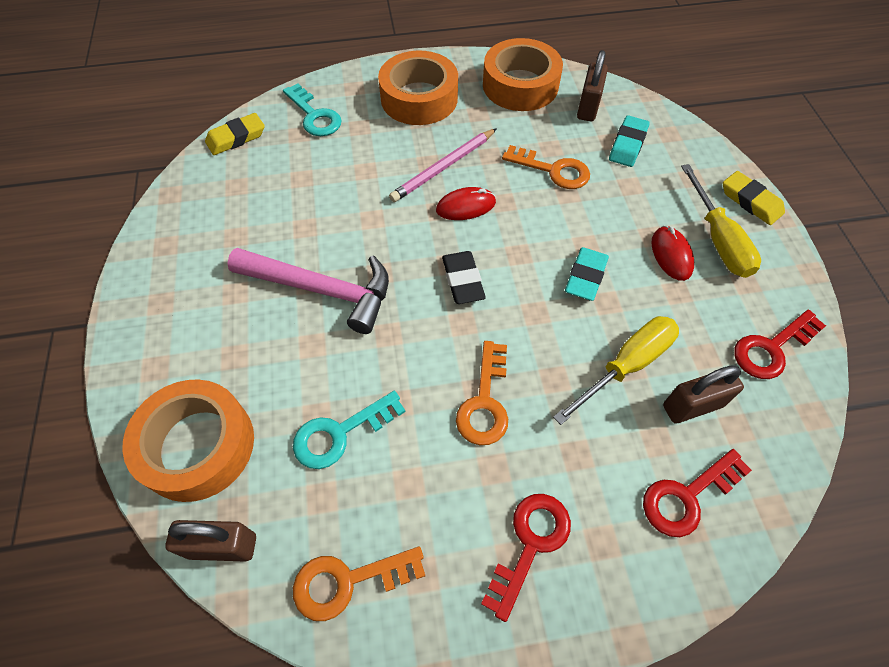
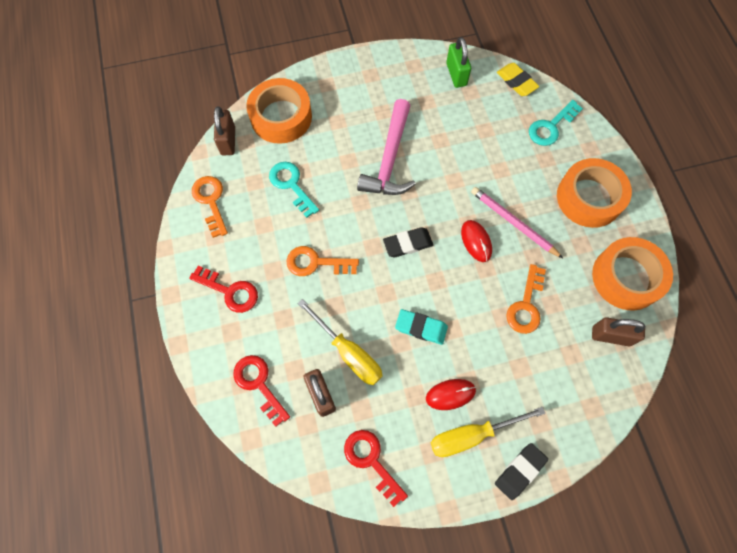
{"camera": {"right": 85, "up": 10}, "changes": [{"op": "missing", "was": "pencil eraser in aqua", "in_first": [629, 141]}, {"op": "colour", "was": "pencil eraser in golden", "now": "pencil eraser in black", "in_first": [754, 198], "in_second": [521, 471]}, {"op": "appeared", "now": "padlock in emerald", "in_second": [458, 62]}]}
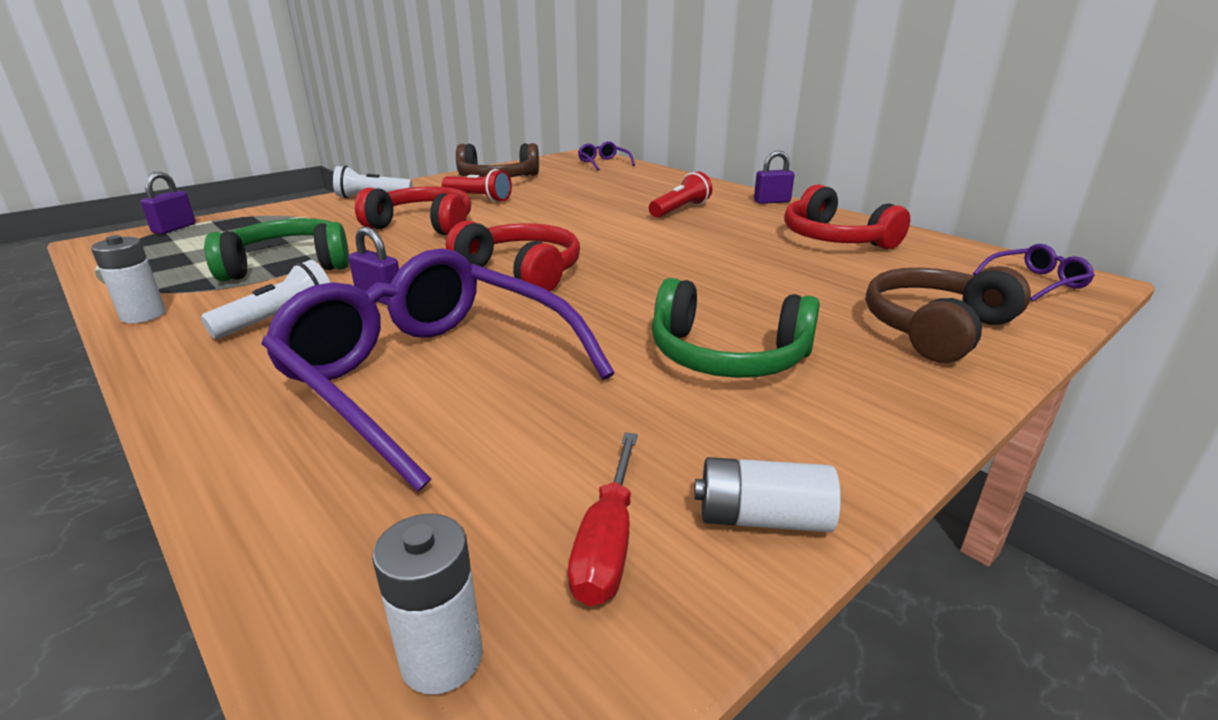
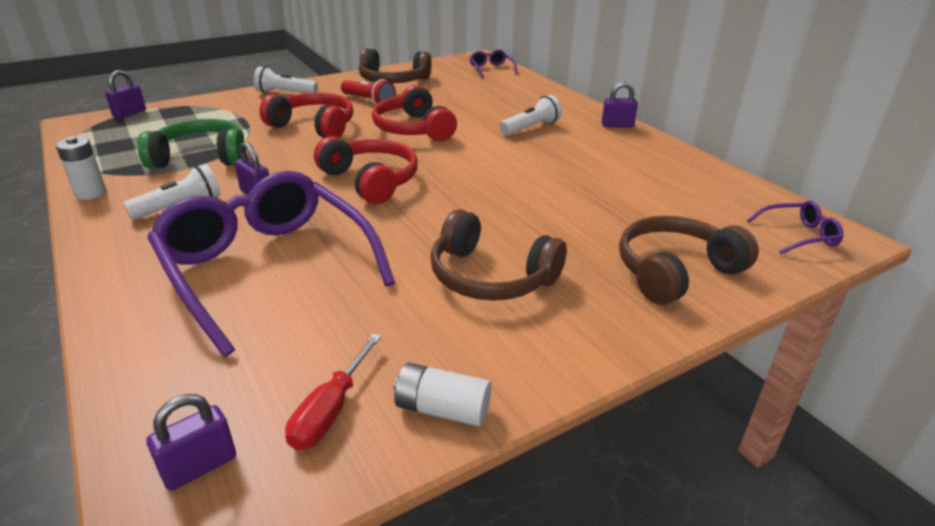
{"camera": {"right": 10, "up": 5}, "changes": [{"op": "exchanged", "was": "power cell in snow-white", "now": "padlock in royal purple", "in_first": [427, 604], "in_second": [191, 442]}, {"op": "colour", "was": "pocket torch in red", "now": "pocket torch in snow-white", "in_first": [680, 194], "in_second": [531, 115]}, {"op": "colour", "was": "headphones in emerald", "now": "headphones in brown", "in_first": [736, 328], "in_second": [498, 255]}, {"op": "relocated", "was": "headphones in red", "in_first": [847, 217], "in_second": [414, 113]}]}
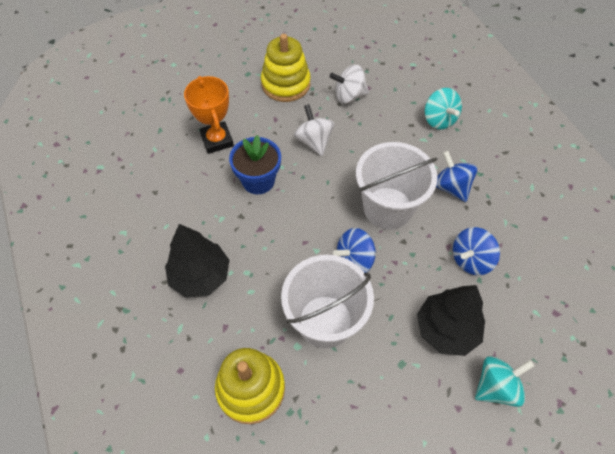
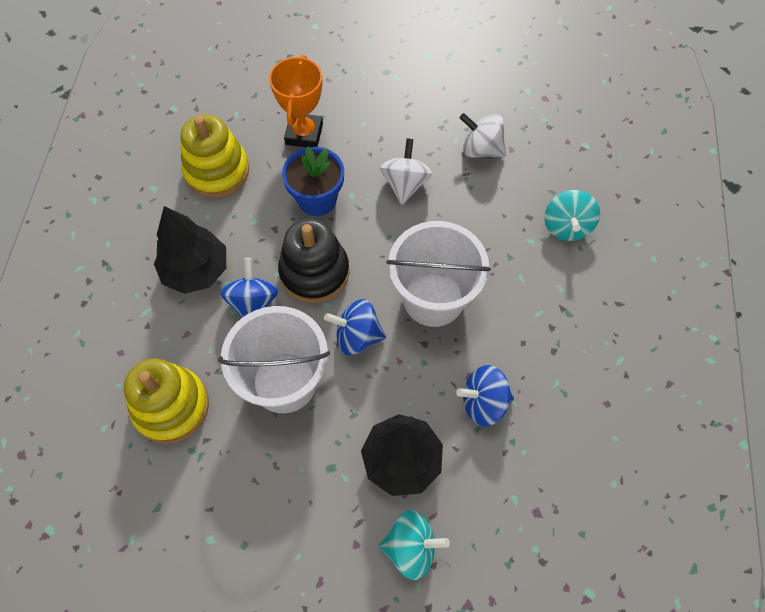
{"camera": {"right": 30, "up": 5}, "changes": [{"op": "relocated", "was": "ring stacker in golden", "in_first": [286, 68], "in_second": [214, 156]}, {"op": "relocated", "was": "toy top in cobalt", "in_first": [456, 176], "in_second": [249, 288]}, {"op": "appeared", "now": "ring stacker in black", "in_second": [314, 261]}]}
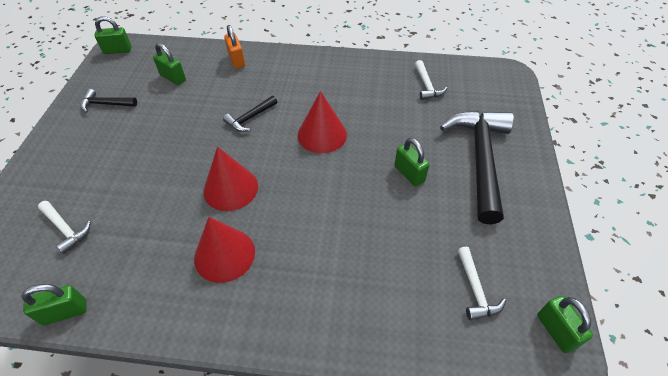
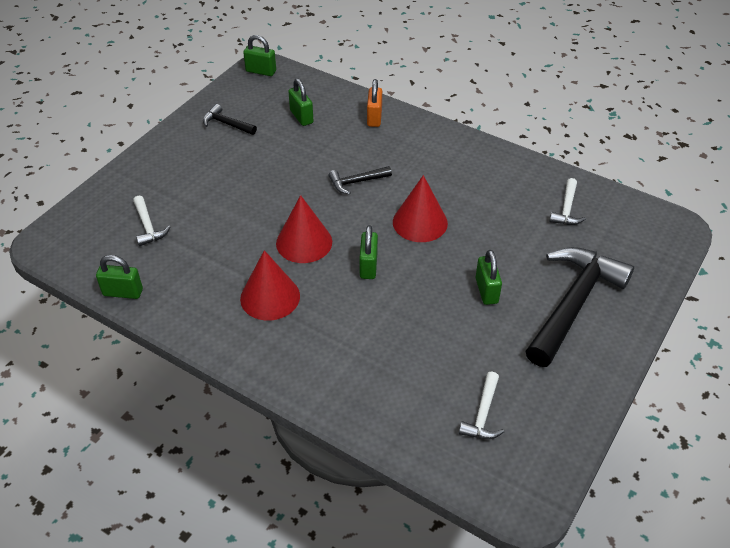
{"camera": {"right": 25, "up": -5}, "changes": [{"op": "relocated", "was": "padlock in emerald", "in_first": [565, 324], "in_second": [369, 252]}]}
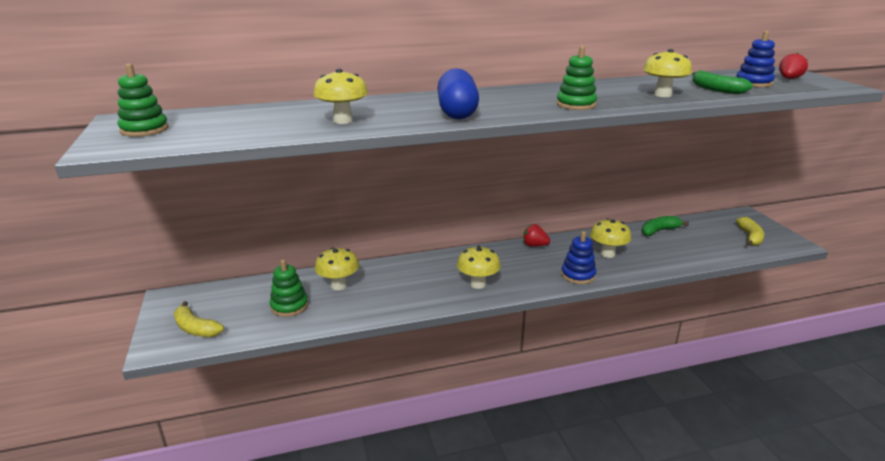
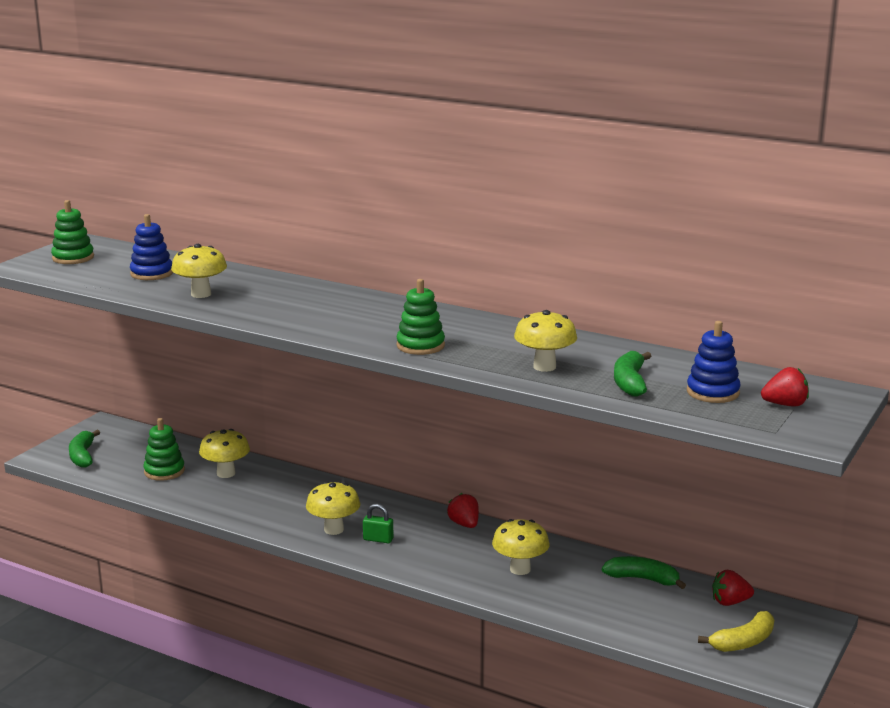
{"camera": {"right": 45, "up": -5}, "changes": [{"op": "colour", "was": "toy banana in golden", "now": "toy banana in emerald", "in_first": [199, 319], "in_second": [84, 449]}, {"op": "missing", "was": "pill in cobalt", "in_first": [458, 93]}, {"op": "relocated", "was": "ring stacker in cobalt", "in_first": [578, 257], "in_second": [151, 247]}, {"op": "appeared", "now": "padlock in emerald", "in_second": [378, 523]}, {"op": "appeared", "now": "berry in red", "in_second": [733, 588]}]}
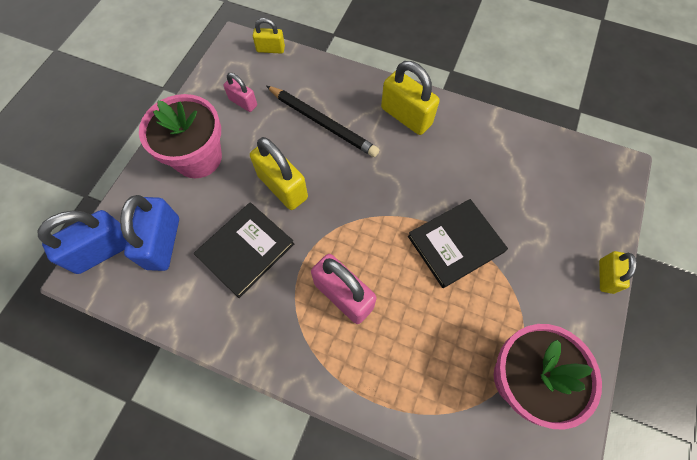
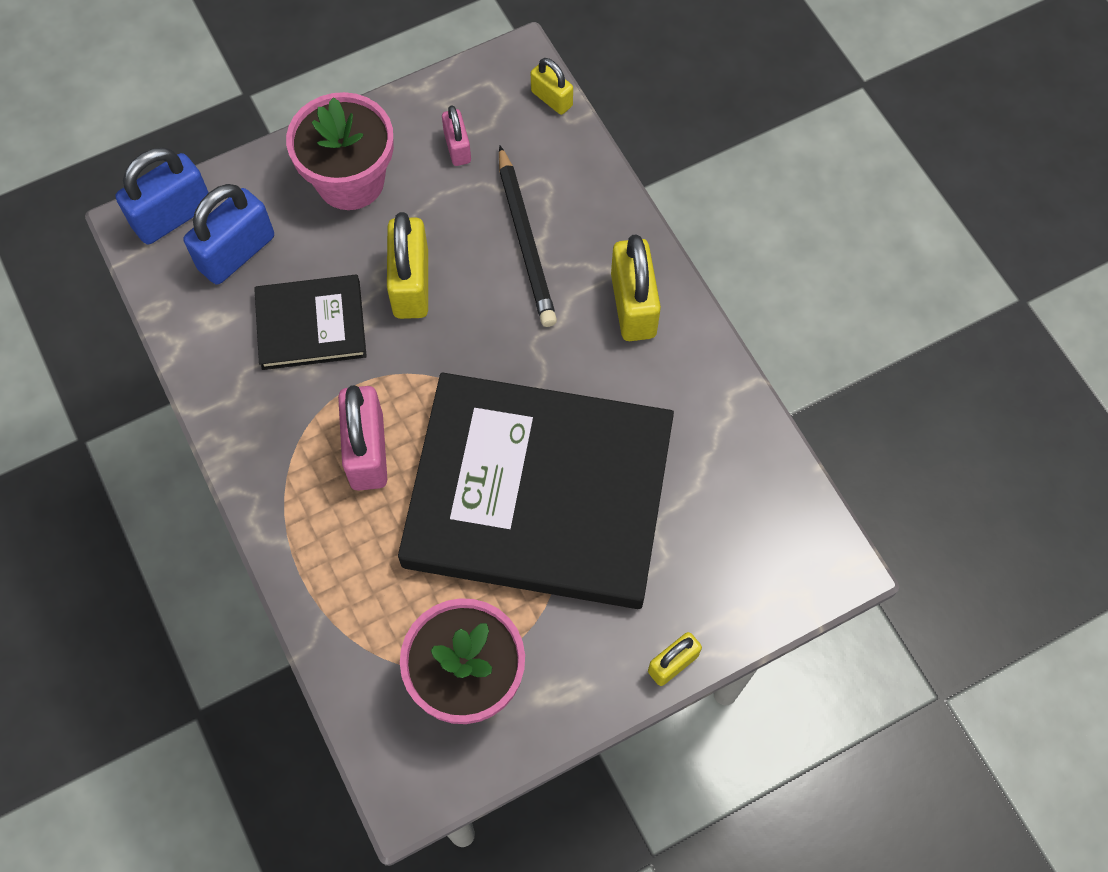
{"camera": {"right": 40, "up": 0}, "changes": [{"op": "spun", "was": "padlock in cobalt", "in_first": [82, 242], "in_second": [162, 195], "clockwise": -45}, {"op": "size", "was": "hardback in black", "in_first": [458, 243], "in_second": [536, 490], "ratio": 2.19}]}
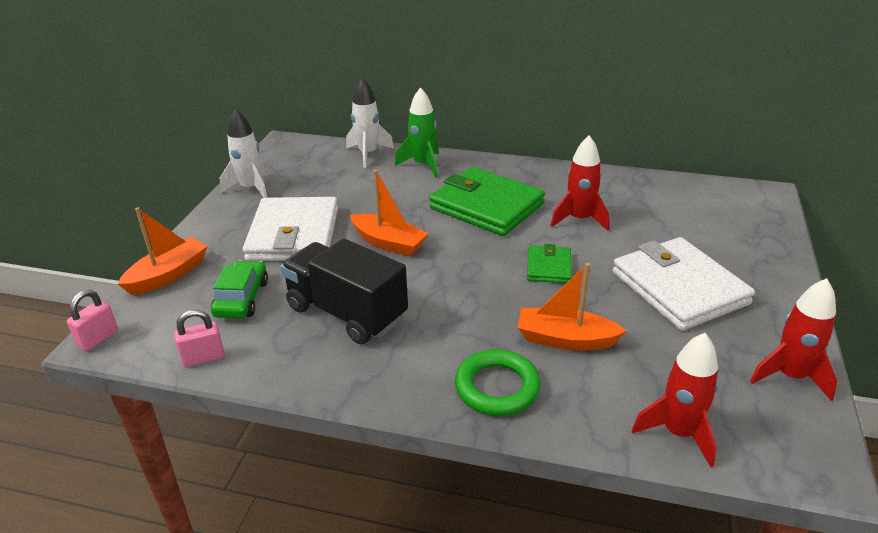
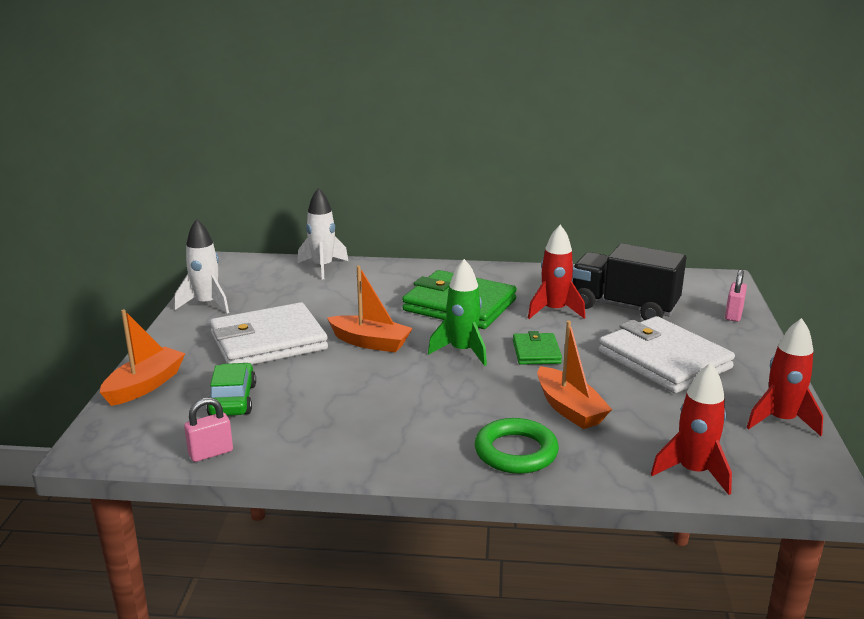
{"camera": {"right": -10, "up": -10}, "changes": [{"op": "relocated", "was": "padlock in pink", "in_first": [92, 320], "in_second": [736, 295]}, {"op": "spun", "was": "card wallet in snow-white", "in_first": [290, 229], "in_second": [269, 333], "clockwise": 75}, {"op": "relocated", "was": "toy truck in black", "in_first": [344, 291], "in_second": [629, 281]}, {"op": "relocated", "was": "toy rocket in emerald", "in_first": [417, 132], "in_second": [457, 312]}, {"op": "spun", "was": "sailboat in orange-coloured", "in_first": [572, 307], "in_second": [574, 375], "clockwise": -120}]}
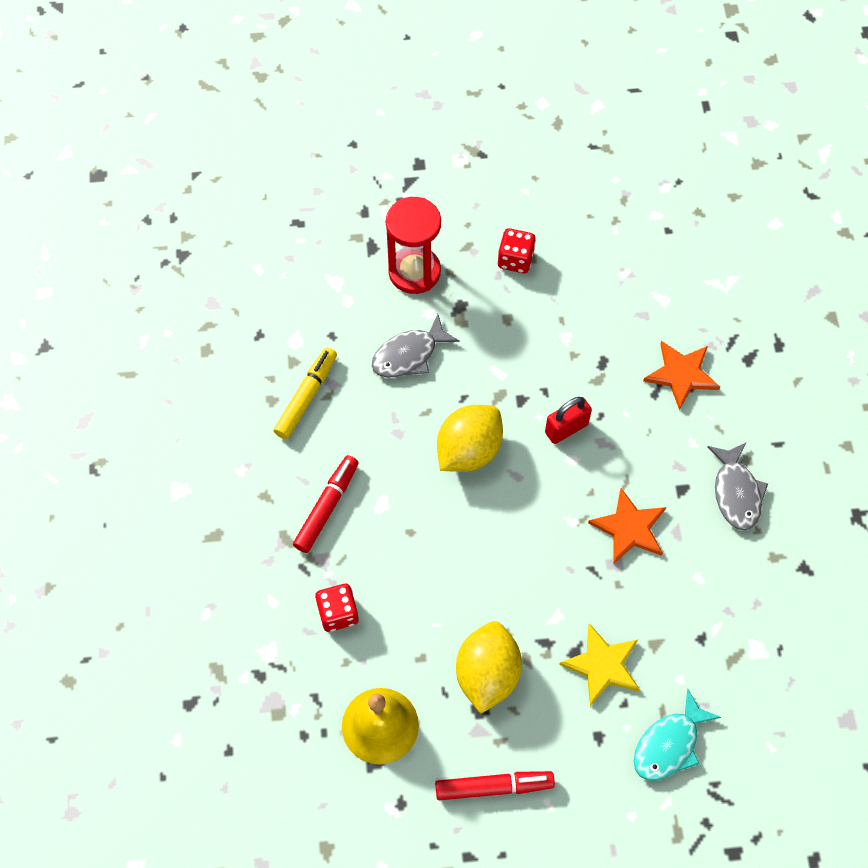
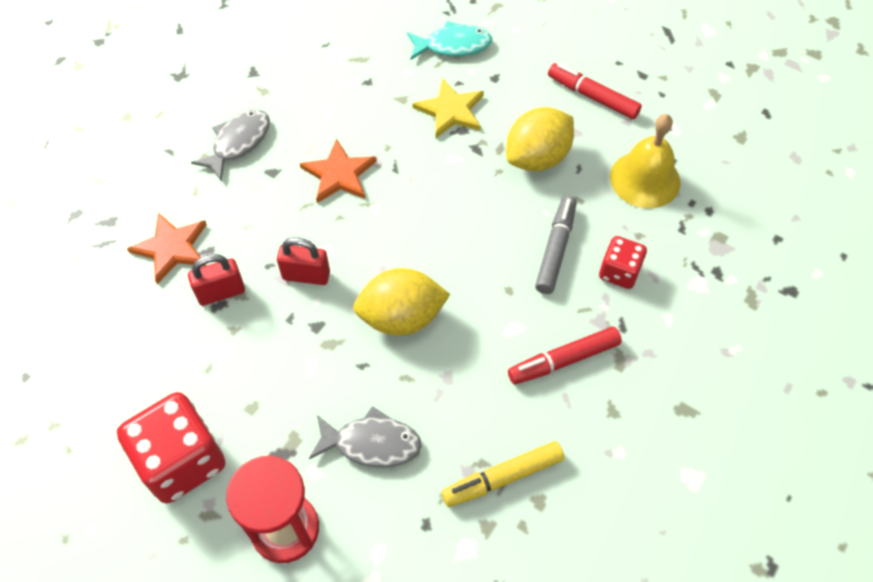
{"camera": {"right": -140, "up": -5}, "changes": [{"op": "size", "was": "die in red", "in_first": [517, 250], "in_second": [171, 447], "ratio": 1.81}, {"op": "appeared", "now": "padlock in red", "in_second": [216, 280]}, {"op": "appeared", "now": "felt pen in ash-grey", "in_second": [556, 245]}]}
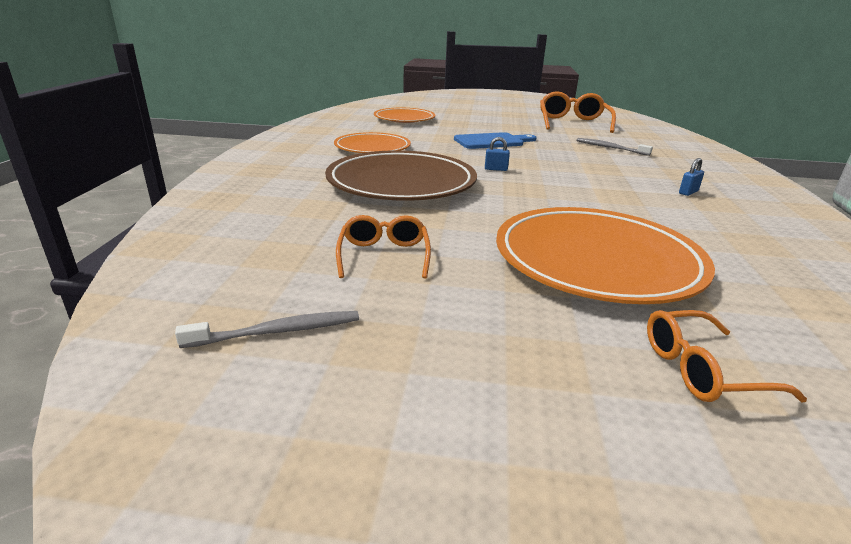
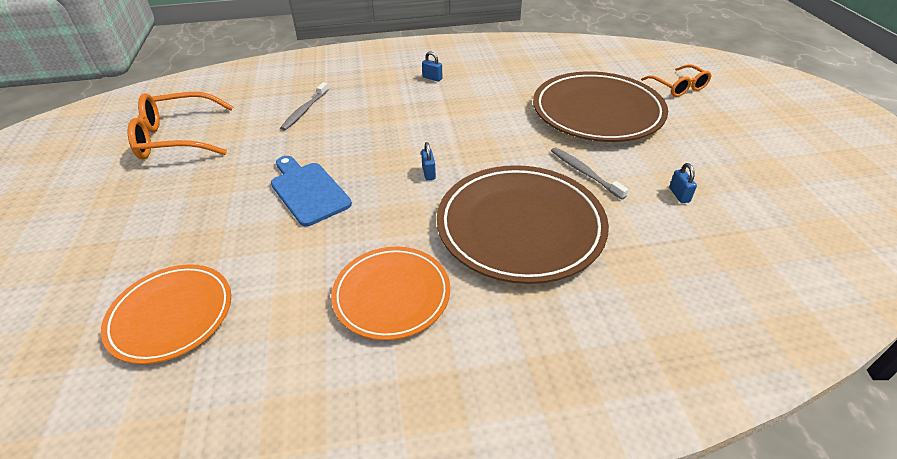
{"camera": {"right": -105, "up": 15}, "changes": [{"op": "relocated", "was": "tooth brush in ash-grey", "in_first": [267, 329], "in_second": [589, 173]}, {"op": "exchanged", "was": "glasses in orange-coloured", "now": "padlock in cobalt", "in_first": [383, 246], "in_second": [683, 183]}, {"op": "colour", "was": "plate in orange-coloured", "now": "plate in brown", "in_first": [605, 255], "in_second": [600, 106]}]}
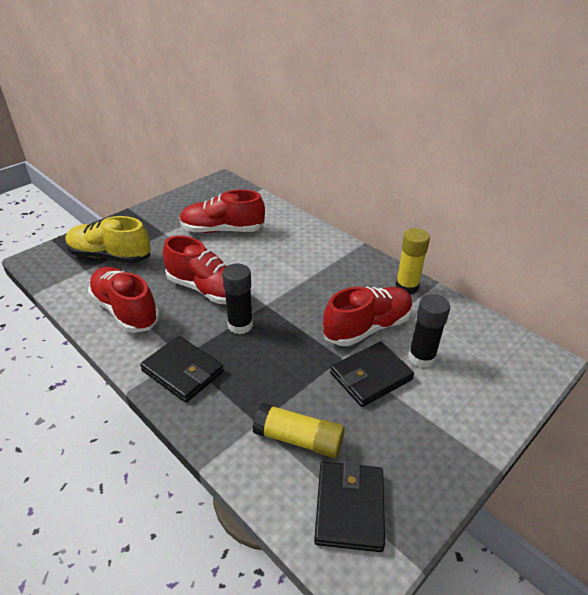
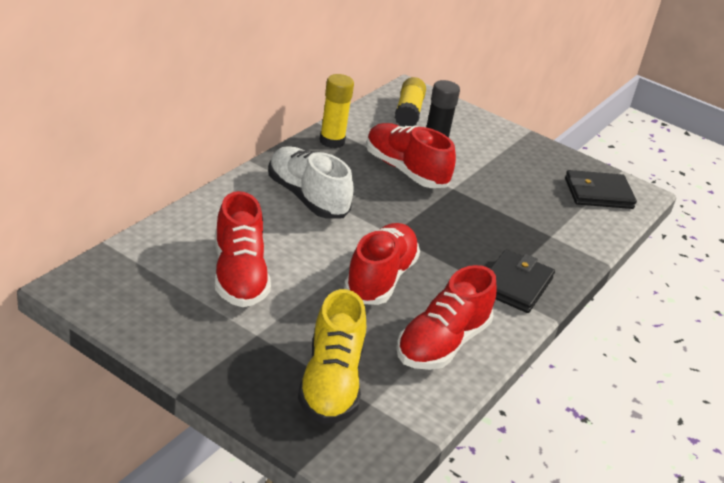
{"camera": {"right": -105, "up": -5}, "changes": [{"op": "missing", "was": "glue in black", "in_first": [237, 298]}, {"op": "relocated", "was": "glue in golden", "in_first": [298, 430], "in_second": [410, 102]}, {"op": "missing", "was": "card wallet in black", "in_first": [372, 374]}, {"op": "appeared", "now": "sneaker in snow-white", "in_second": [311, 182]}]}
